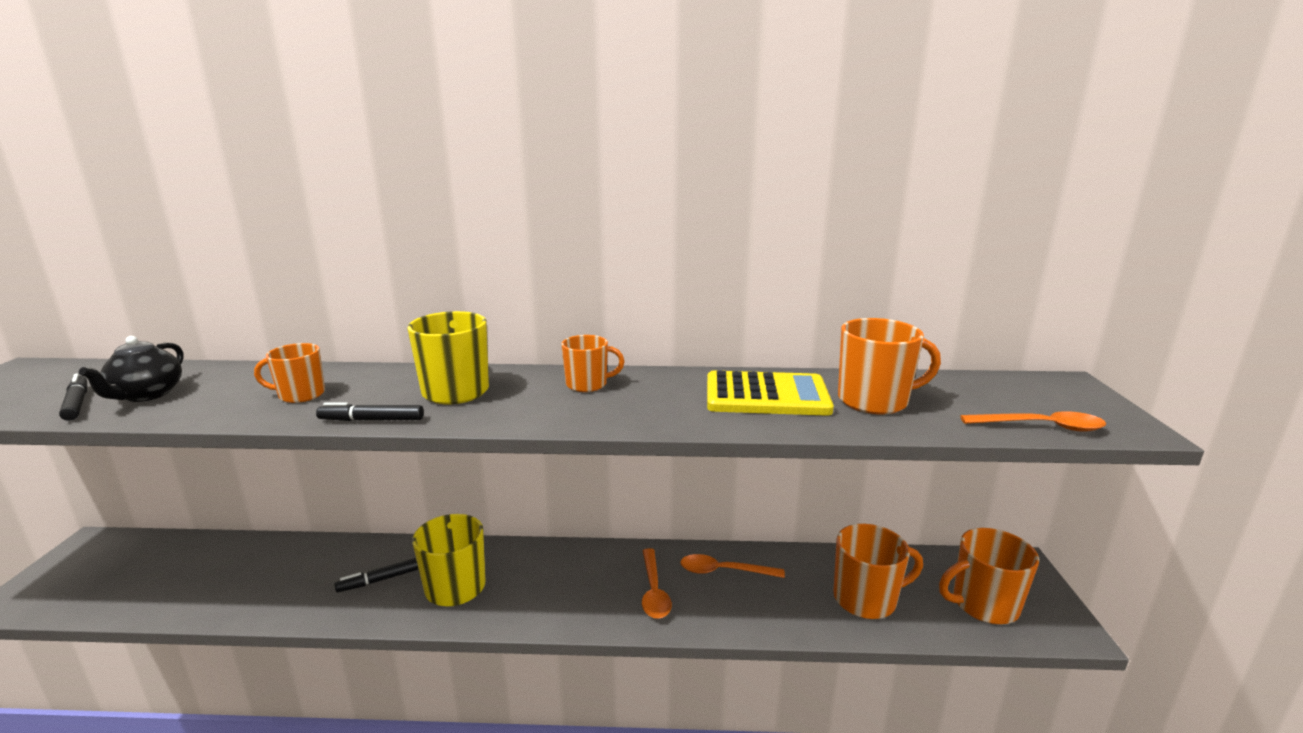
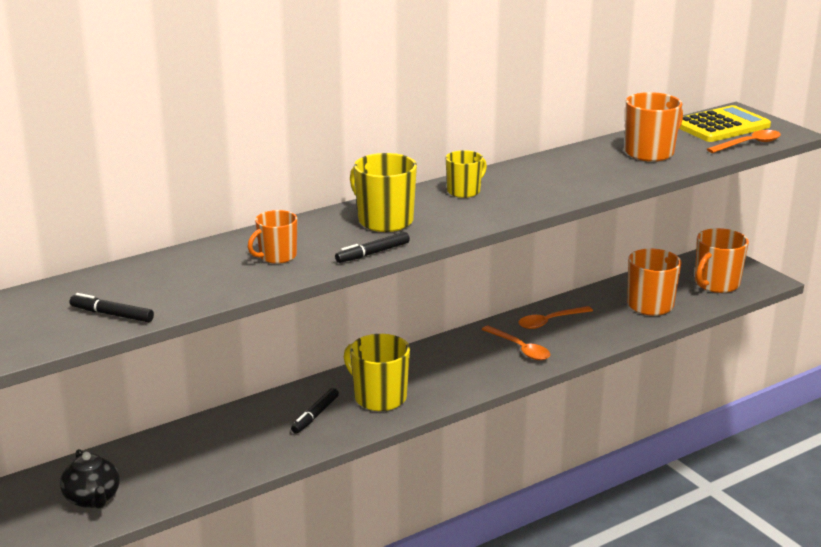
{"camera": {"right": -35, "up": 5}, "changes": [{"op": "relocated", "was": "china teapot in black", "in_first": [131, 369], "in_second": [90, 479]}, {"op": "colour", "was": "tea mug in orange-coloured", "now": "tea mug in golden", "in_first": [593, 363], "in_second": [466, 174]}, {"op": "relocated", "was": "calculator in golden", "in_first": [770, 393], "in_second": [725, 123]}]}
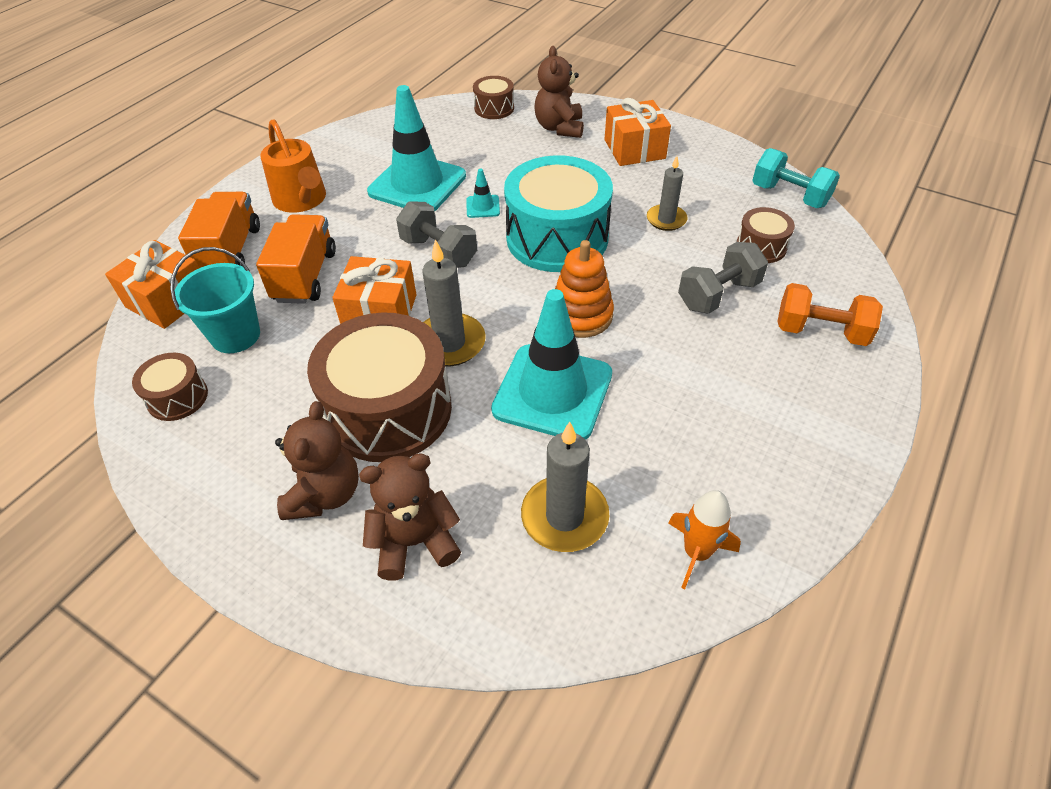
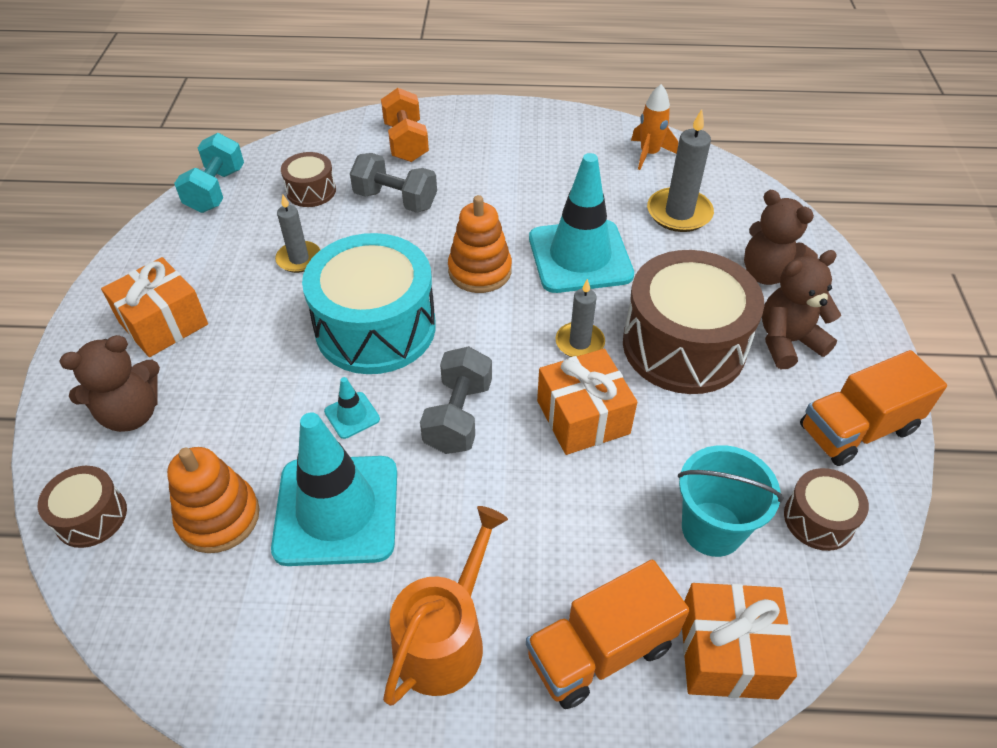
{"camera": {"right": -120, "up": 0}, "changes": [{"op": "relocated", "was": "toy truck in orange-coloured", "in_first": [296, 259], "in_second": [873, 408]}, {"op": "size", "was": "candle in ash-grey", "in_first": [454, 302], "in_second": [580, 318], "ratio": 0.65}, {"op": "appeared", "now": "ring stacker in orange-coloured", "in_second": [213, 500]}]}
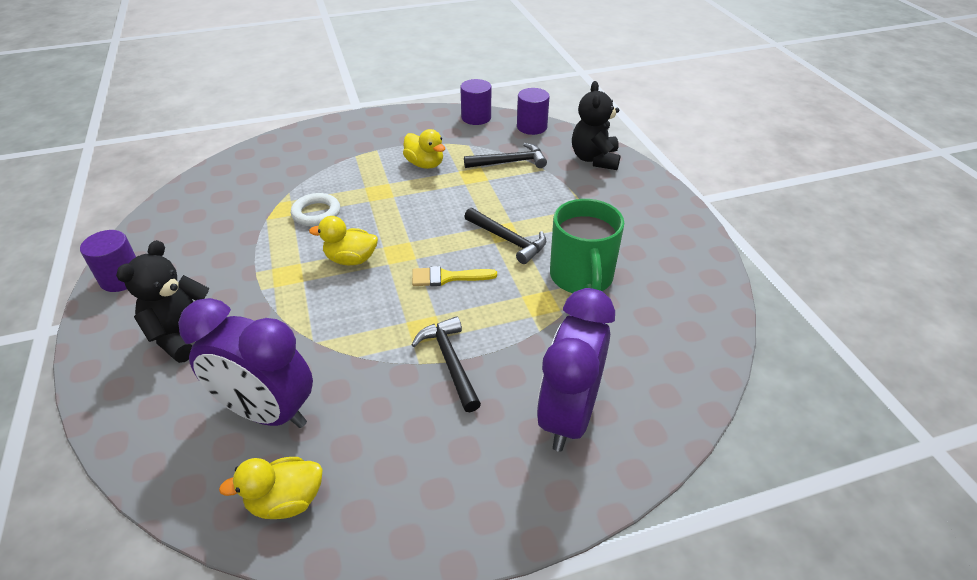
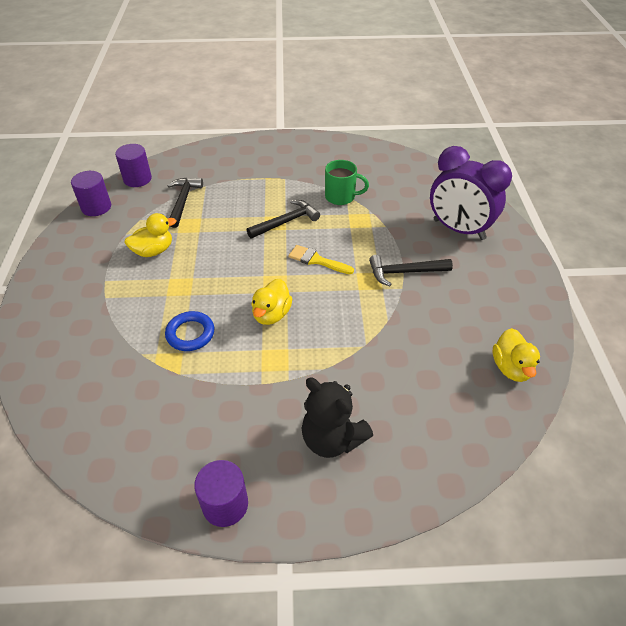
{"camera": {"right": -75, "up": 5}, "changes": [{"op": "missing", "was": "clock in royal purple", "in_first": [245, 363]}, {"op": "colour", "was": "torus in snow-white", "now": "torus in cobalt", "in_first": [315, 209], "in_second": [189, 331]}, {"op": "spun", "was": "brush in golden", "in_first": [454, 276], "in_second": [321, 259], "clockwise": 105}, {"op": "size", "was": "tea mug in emerald", "in_first": [587, 246], "in_second": [347, 182], "ratio": 0.66}, {"op": "missing", "was": "stuffed bear in black", "in_first": [596, 125]}]}
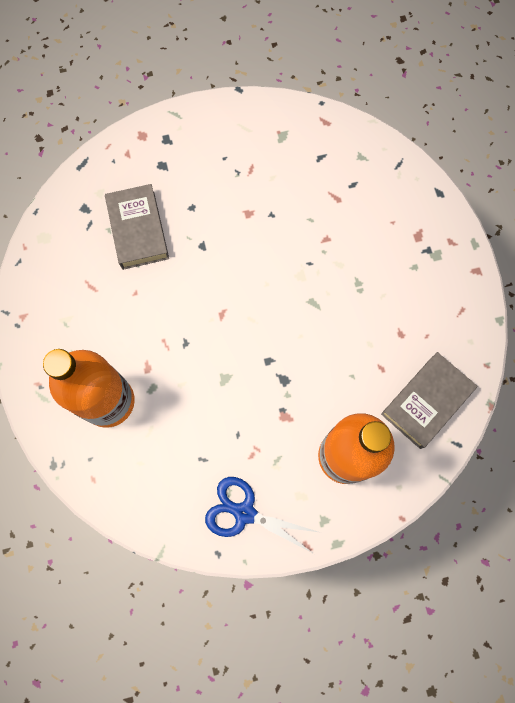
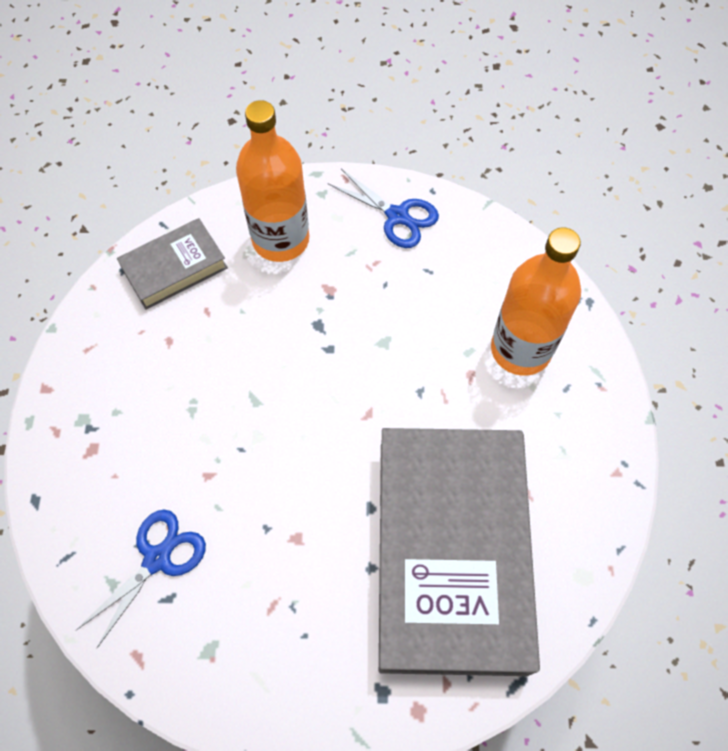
{"camera": {"right": -165, "up": -10}, "changes": [{"op": "size", "was": "hardback in ash-grey", "in_first": [137, 227], "in_second": [459, 552], "ratio": 2.15}, {"op": "appeared", "now": "pair of scissors in cobalt", "in_second": [141, 579]}]}
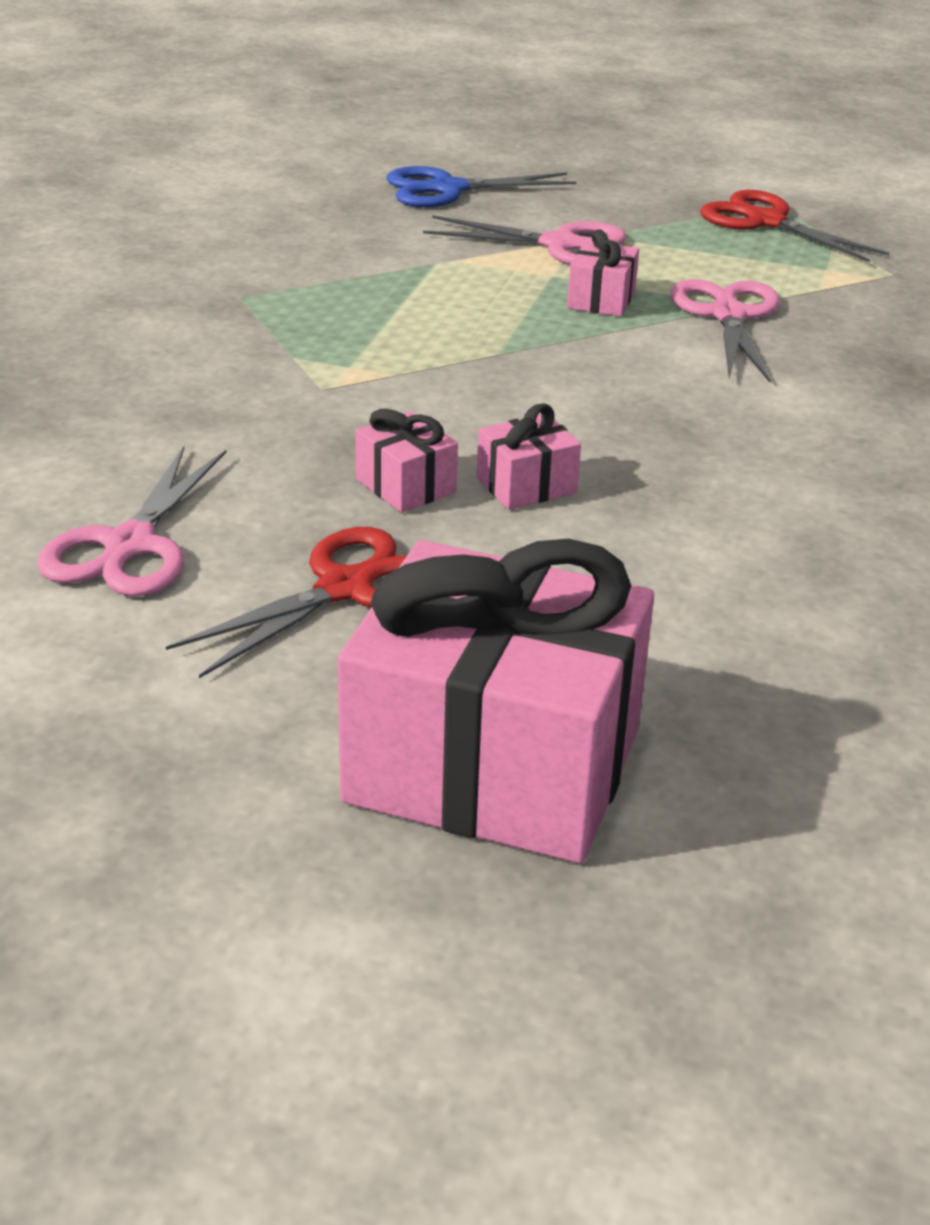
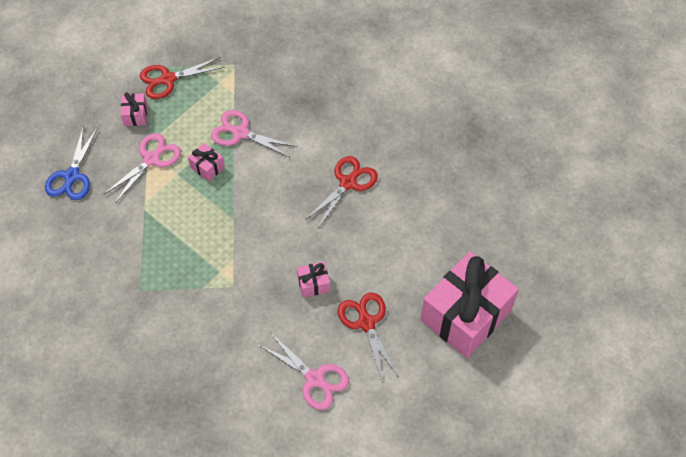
{"camera": {"right": -65, "up": 25}, "changes": [{"op": "relocated", "was": "wrapped gift in pink", "in_first": [529, 456], "in_second": [134, 109]}, {"op": "appeared", "now": "pair of scissors in red", "in_second": [341, 192]}]}
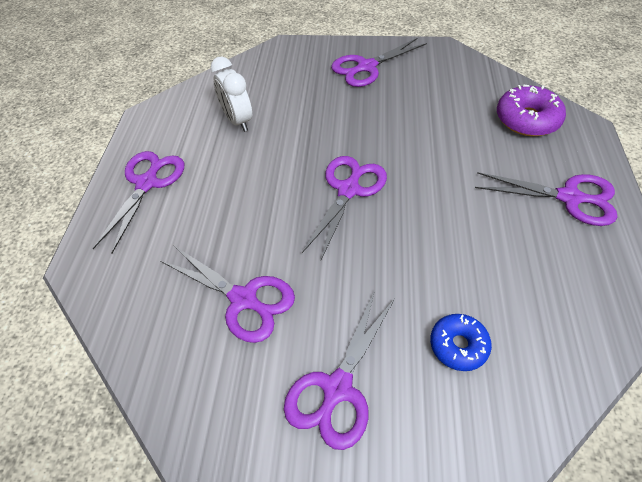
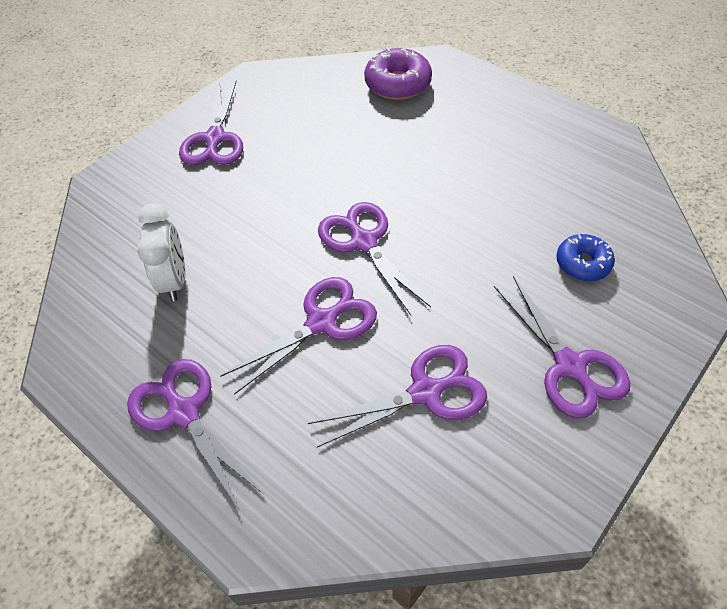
{"camera": {"right": -55, "up": 0}, "changes": [{"op": "spun", "was": "clock in snow-white", "in_first": [231, 94], "in_second": [161, 252], "clockwise": -105}, {"op": "relocated", "was": "pair of scissors in royal purple", "in_first": [546, 199], "in_second": [298, 336]}]}
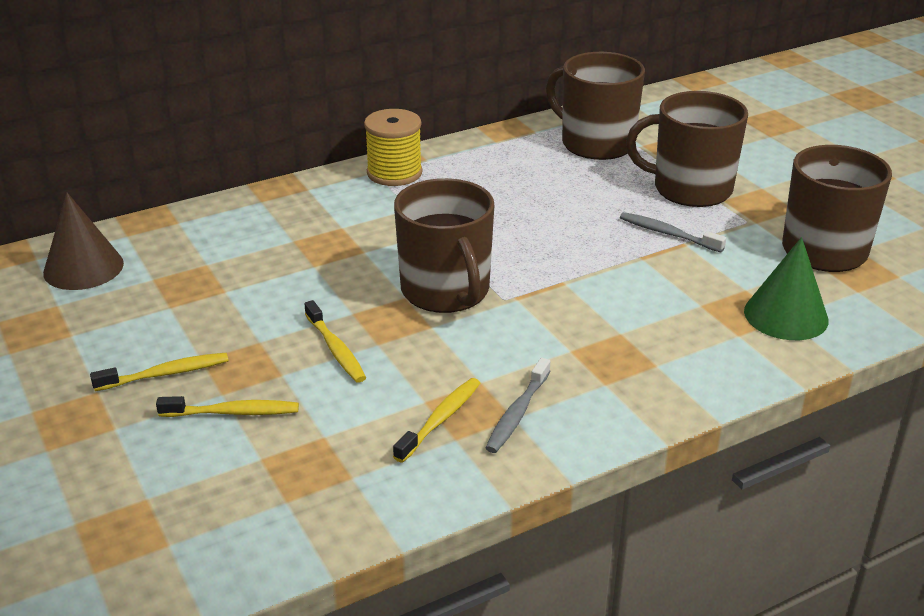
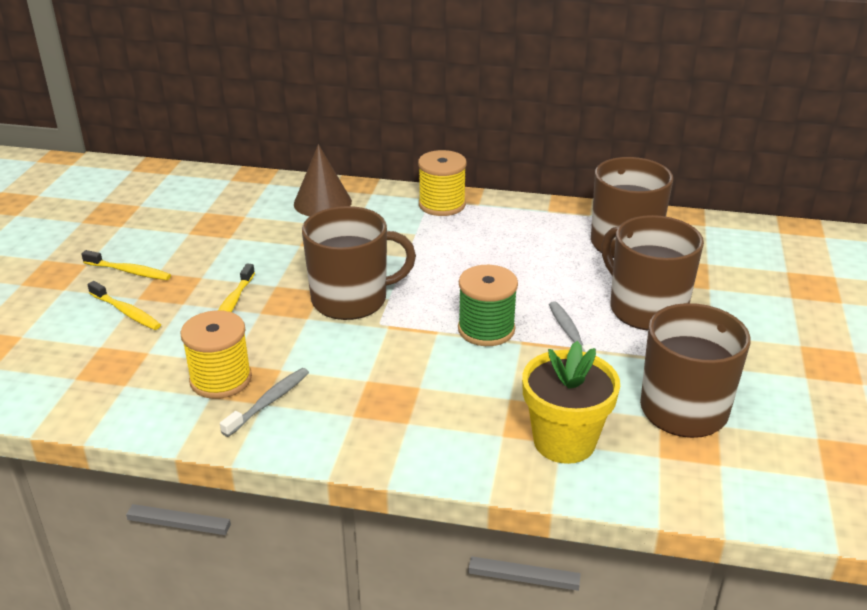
{"camera": {"right": 40, "up": 0}, "changes": [{"op": "relocated", "was": "cone shape in brown", "in_first": [83, 241], "in_second": [323, 180]}, {"op": "exchanged", "was": "tooth brush in golden", "now": "spool in golden", "in_first": [436, 420], "in_second": [216, 354]}, {"op": "spun", "was": "tea mug in brown", "in_first": [444, 245], "in_second": [359, 263], "clockwise": -120}, {"op": "spun", "was": "tooth brush in ash-grey", "in_first": [517, 405], "in_second": [264, 402], "clockwise": 150}, {"op": "exchanged", "was": "cone shape in emerald", "now": "potted plant in golden", "in_first": [786, 288], "in_second": [571, 402]}, {"op": "appeared", "now": "spool in emerald", "in_second": [488, 305]}]}
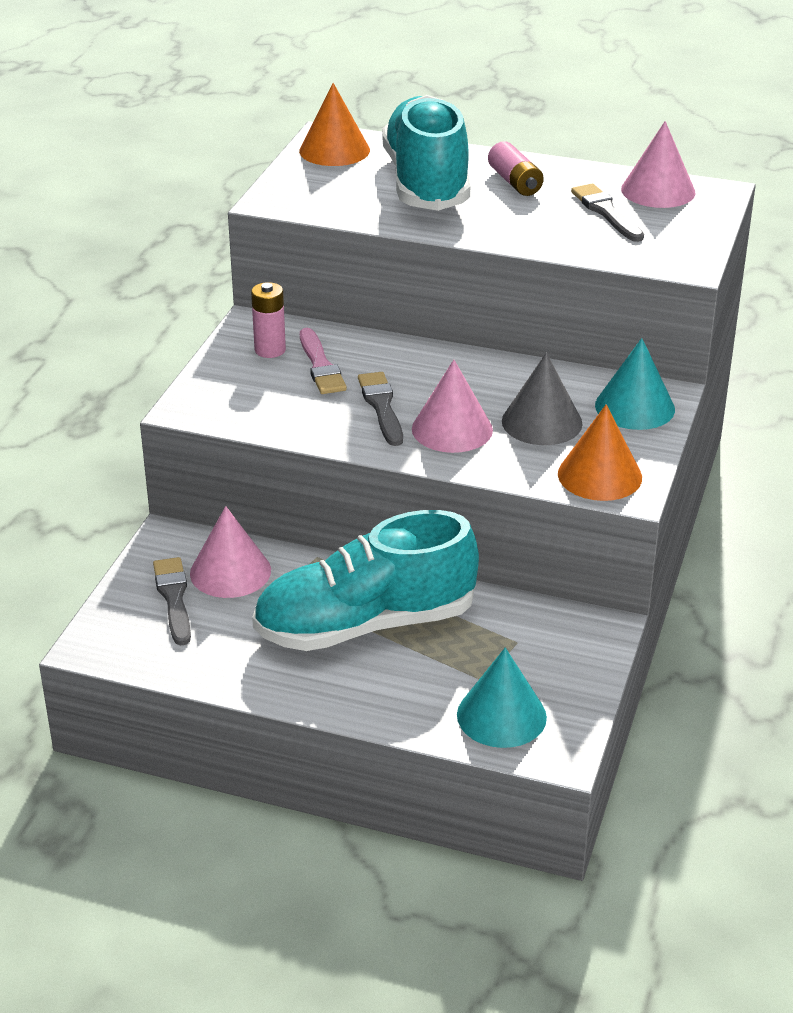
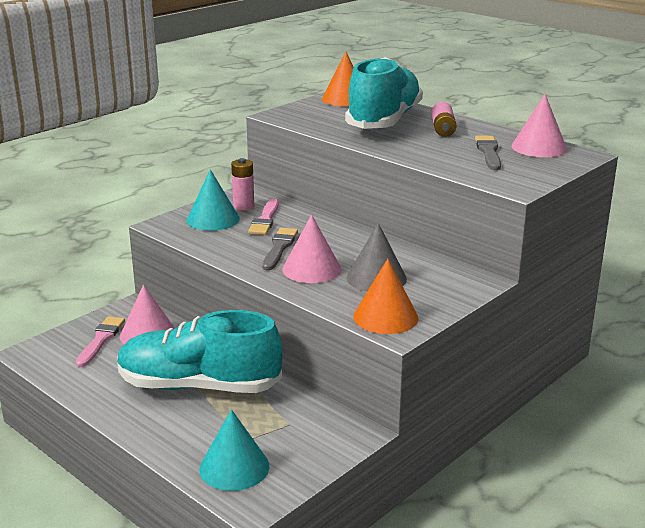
{"camera": {"right": 25, "up": -10}, "changes": [{"op": "colour", "was": "brush in ash-grey", "now": "brush in pink", "in_first": [172, 601], "in_second": [100, 341]}, {"op": "relocated", "was": "cone shape in aqua", "in_first": [635, 384], "in_second": [213, 200]}]}
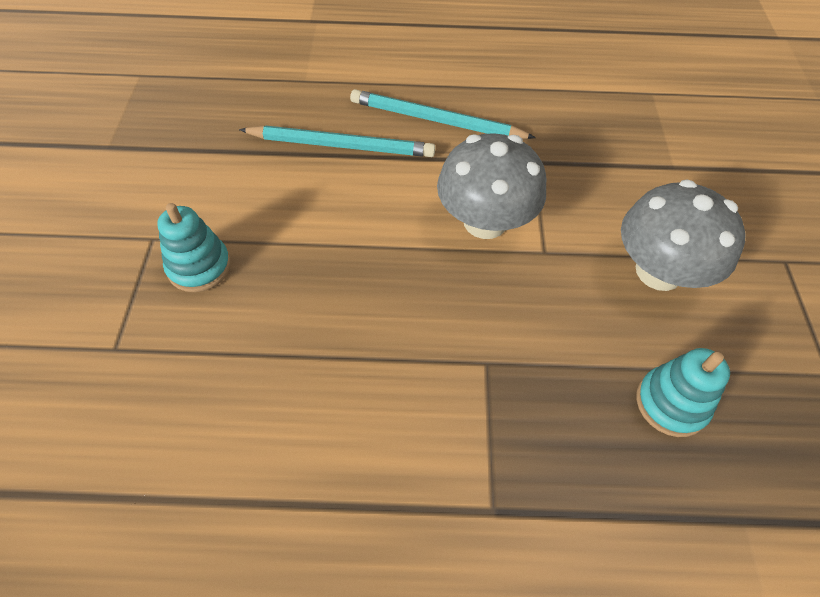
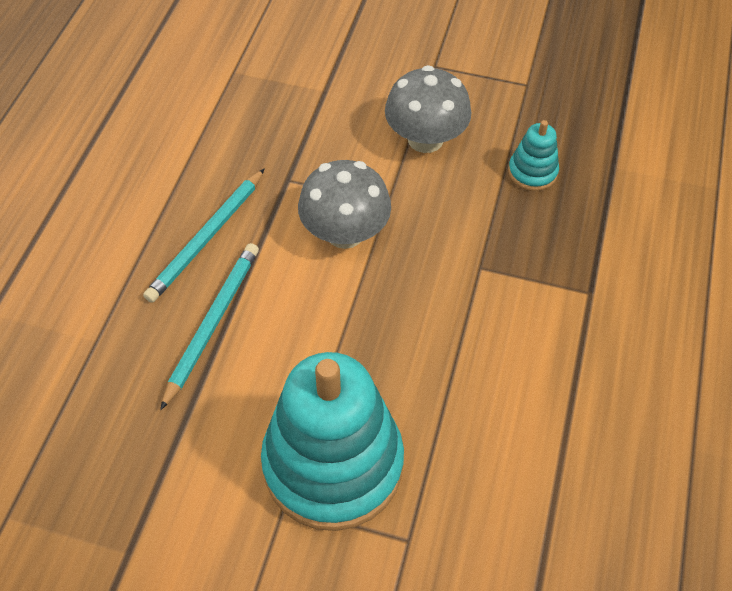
{"camera": {"right": -75, "up": 0}, "changes": [{"op": "size", "was": "ring stacker in aqua", "in_first": [194, 247], "in_second": [332, 441], "ratio": 2.3}]}
